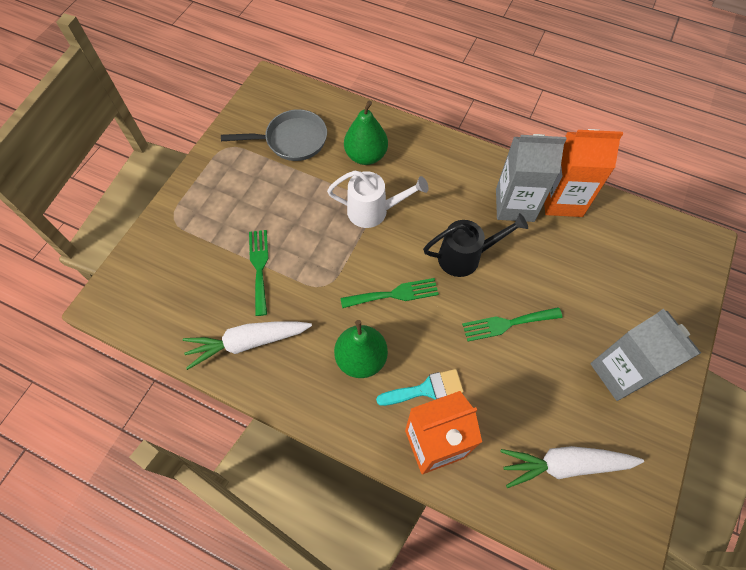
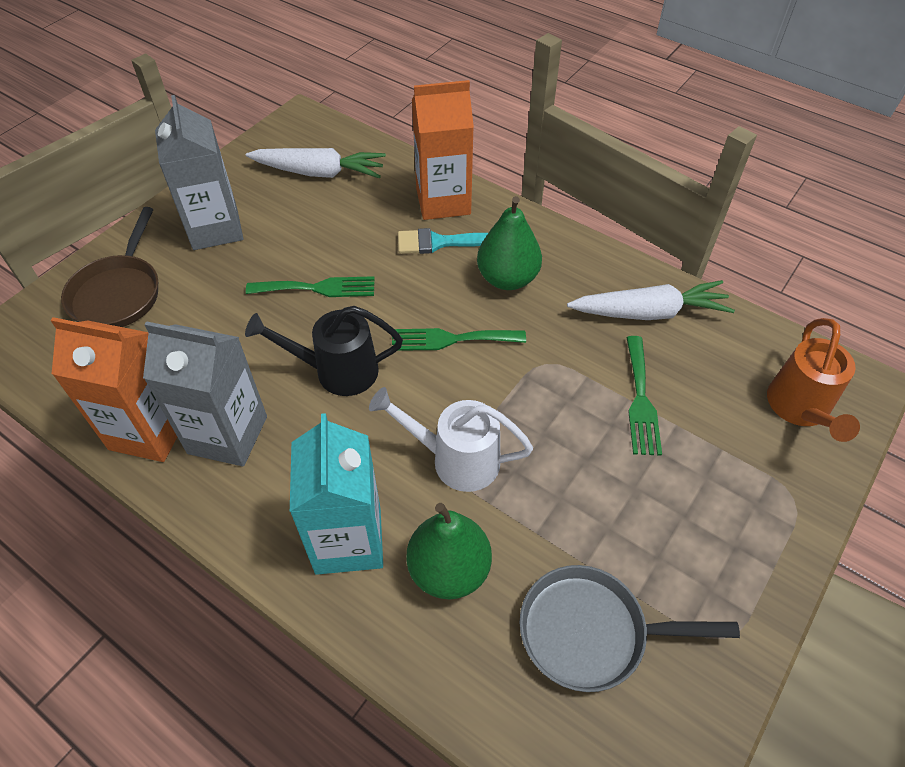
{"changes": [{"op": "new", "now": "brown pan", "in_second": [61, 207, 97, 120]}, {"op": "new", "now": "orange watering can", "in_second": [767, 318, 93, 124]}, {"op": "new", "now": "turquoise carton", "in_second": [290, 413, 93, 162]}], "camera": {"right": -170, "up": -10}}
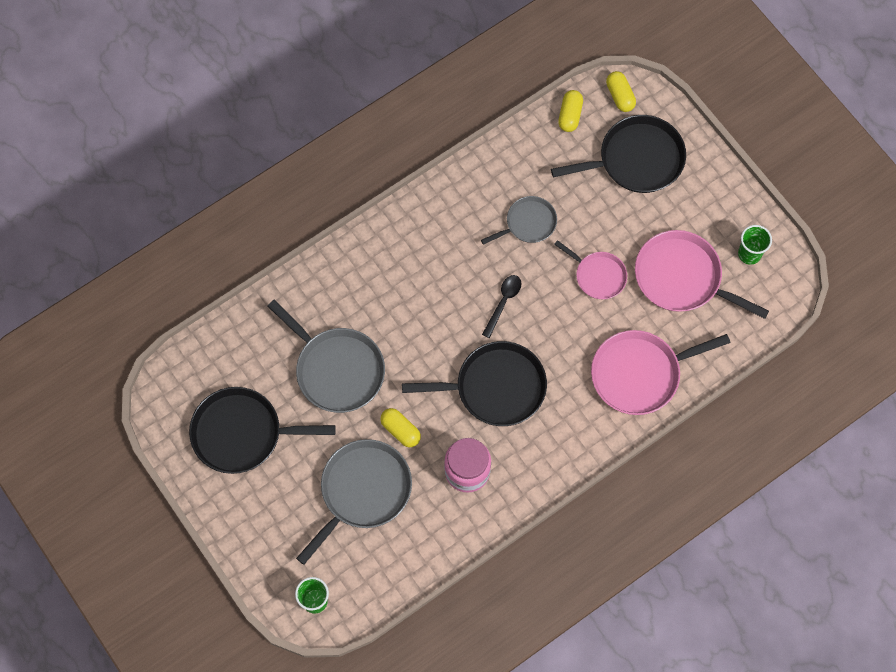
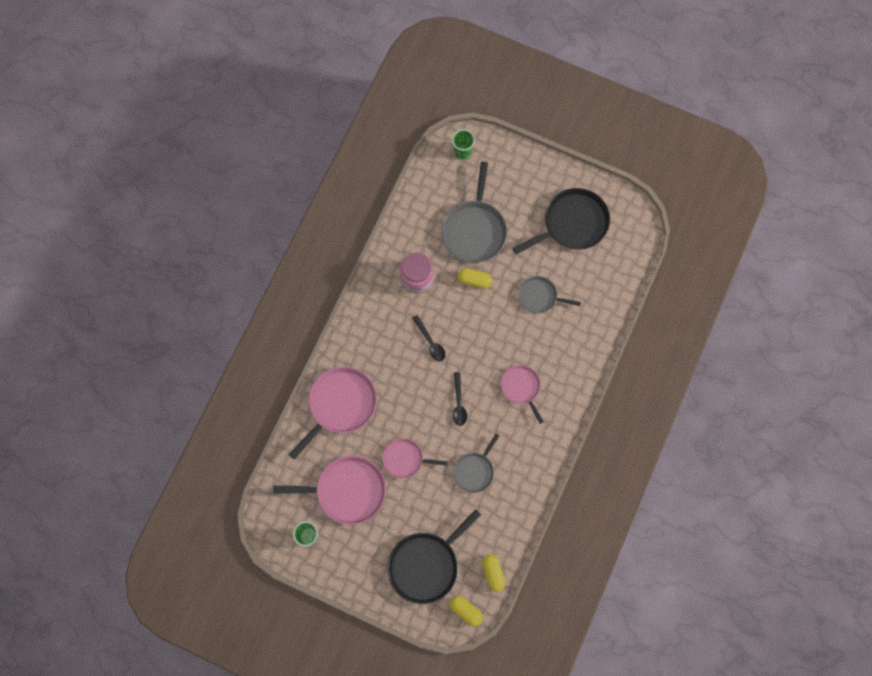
{"changes": [{"op": "scaled", "was": "grey pan", "in_first": [268, 300, 117, 113], "in_second": [518, 276, 63, 37], "ratio": 0.59}, {"op": "swapped", "was": "black pan", "now": "black spoon", "in_first": [402, 341, 145, 85], "in_second": [412, 315, 34, 46]}, {"op": "new", "now": "pink pan", "in_second": [501, 365, 43, 59]}], "camera": {"right": 150, "up": 5}}
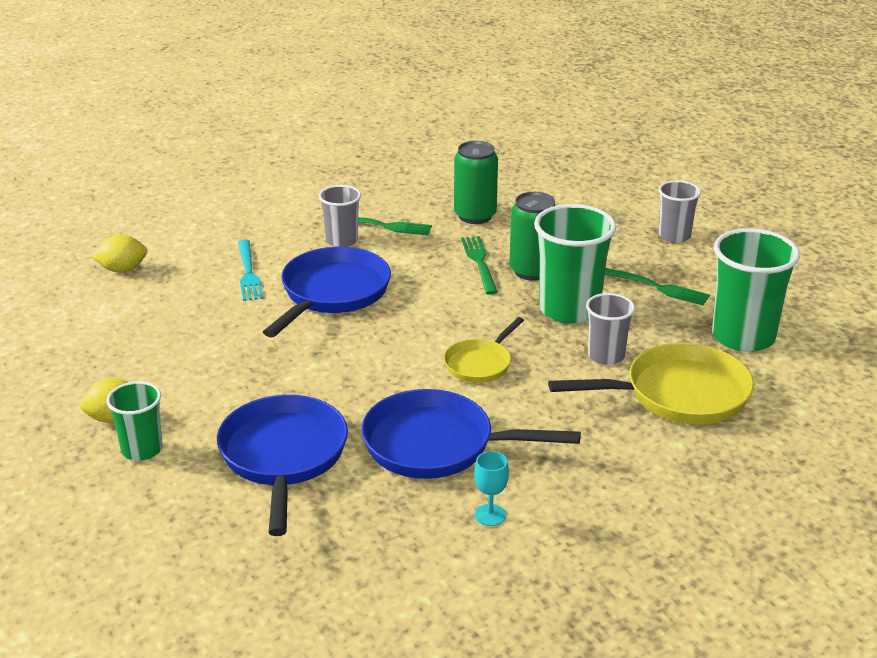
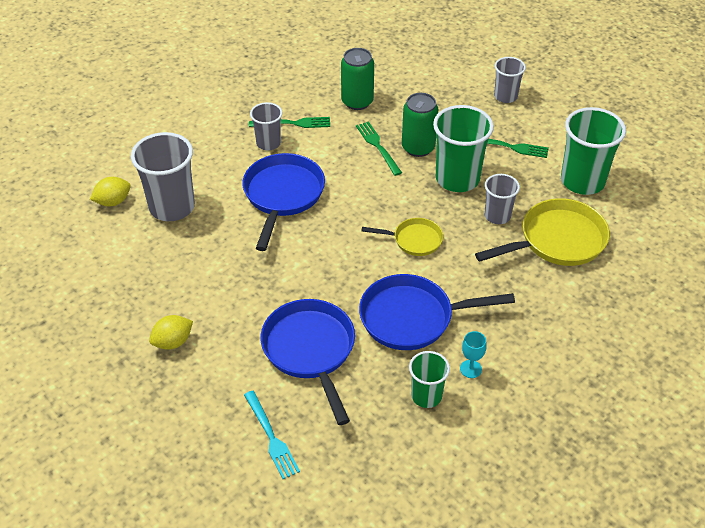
{"changes": [{"op": "shifted", "was": "turquoise fork", "in_first": [238, 239, 25, 62], "in_second": [244, 391, 56, 88]}, {"op": "rotated", "was": "yellow pan", "in_first": [444, 317, 80, 66], "in_second": [361, 218, 82, 38], "clockwise": -105}, {"op": "shifted", "was": "green cup", "in_first": [106, 381, 57, 80], "in_second": [409, 351, 41, 57]}, {"op": "new", "now": "grey cup", "in_second": [131, 132, 64, 89]}], "camera": {"right": -15, "up": 15}}
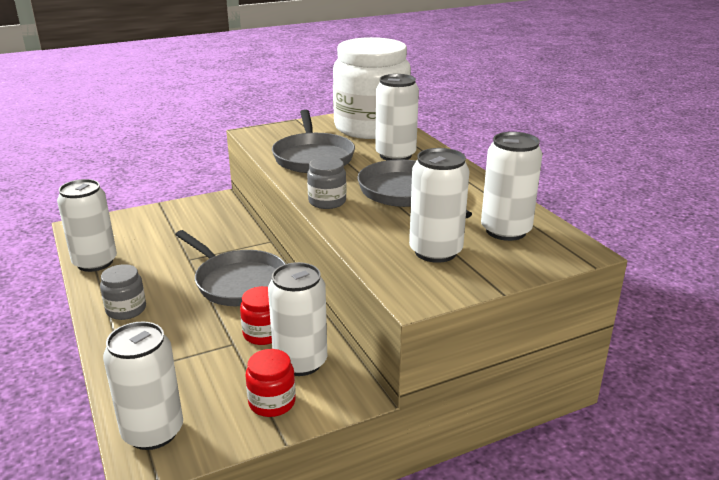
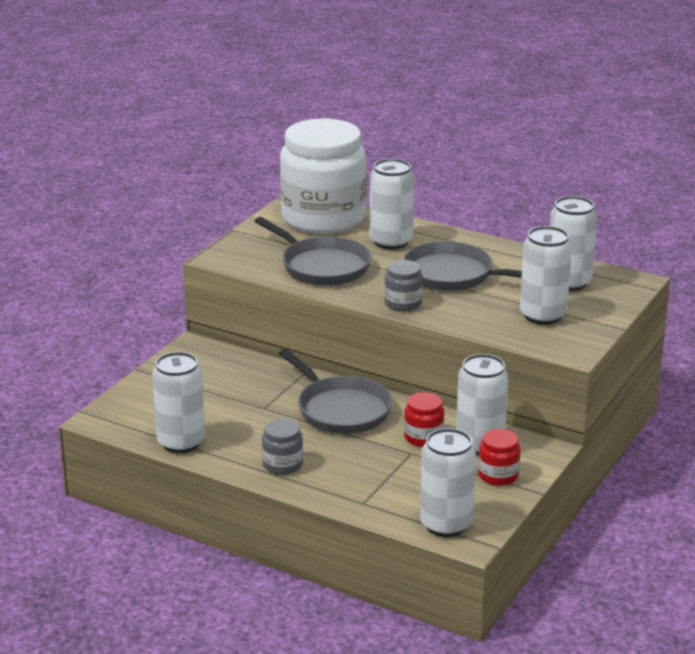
{"changes": [{"op": "rotated", "was": "grey pan", "in_first": [175, 230, 111, 76], "in_second": [279, 349, 114, 85], "clockwise": 45}], "camera": {"right": -35, "up": 0}}
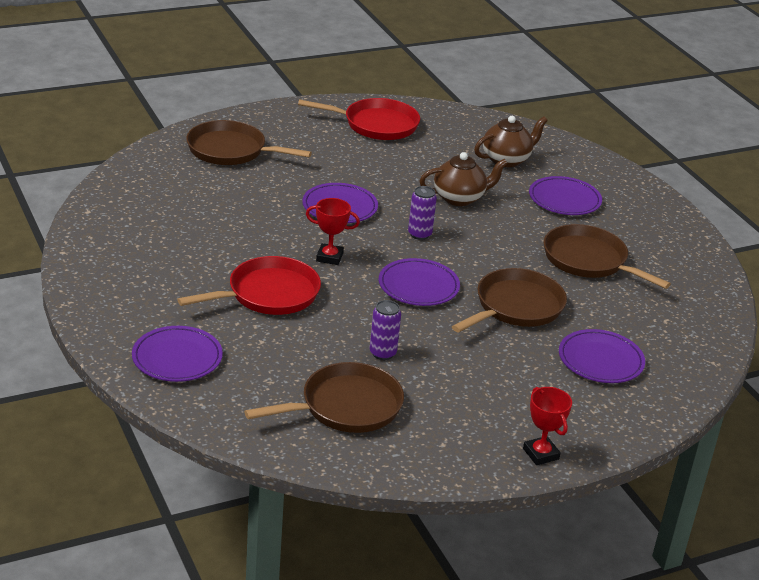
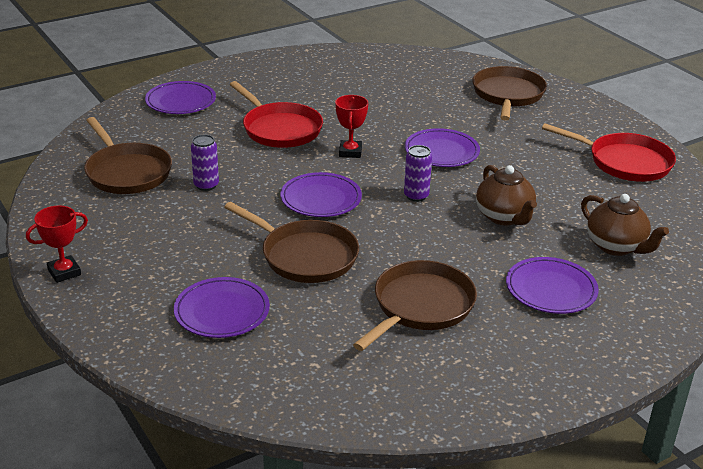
{"changes": [{"op": "rotated", "was": "red pan", "in_first": [298, 98, 122, 42], "in_second": [542, 123, 134, 59], "clockwise": -60}], "camera": {"right": 85, "up": 0}}
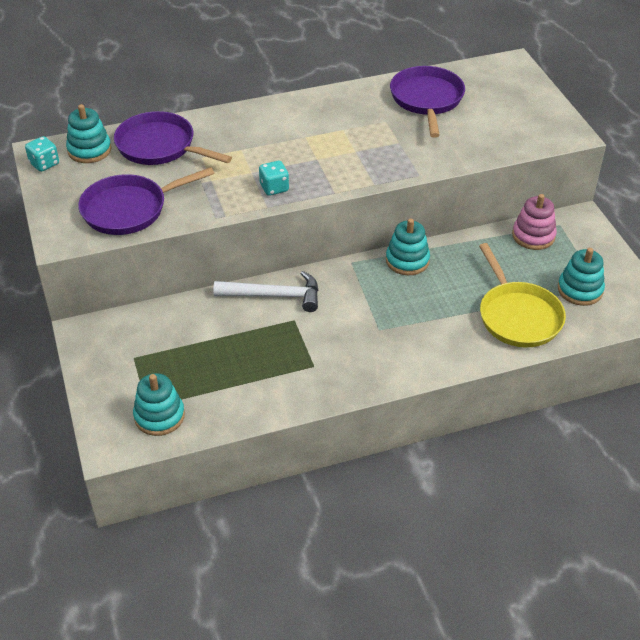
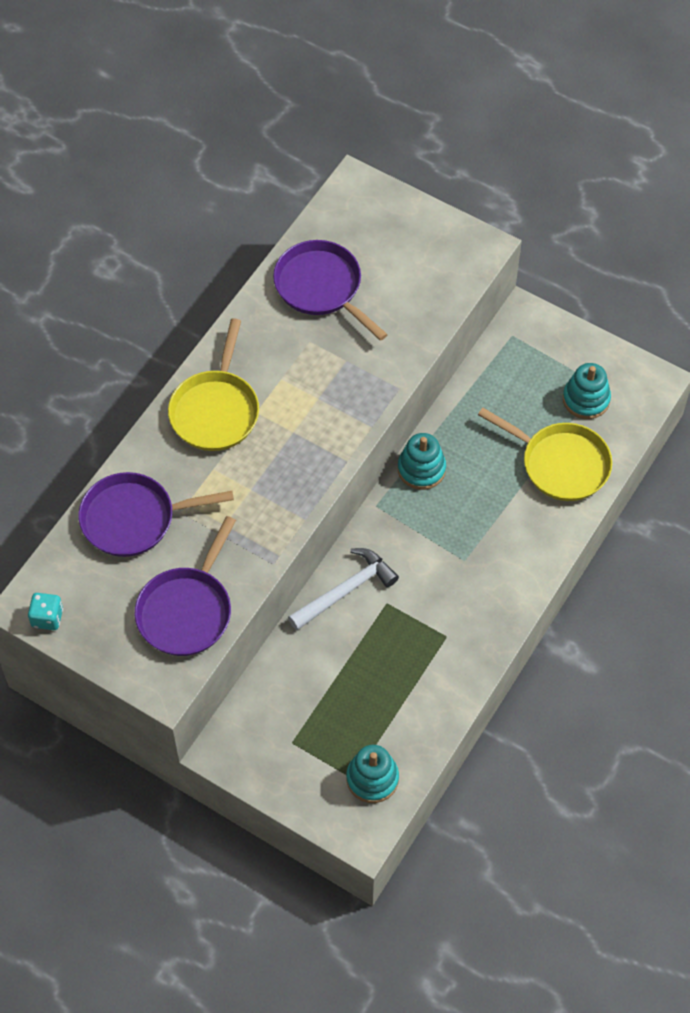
{"changes": [{"op": "gone", "was": "turquoise stacking toy", "in_first": [66, 104, 45, 59]}, {"op": "gone", "was": "turquoise dice", "in_first": [259, 161, 30, 35]}, {"op": "gone", "was": "pink stacking toy", "in_first": [512, 194, 45, 56]}, {"op": "new", "now": "yellow pan", "in_second": [168, 318, 91, 133]}], "camera": {"right": -40, "up": 15}}
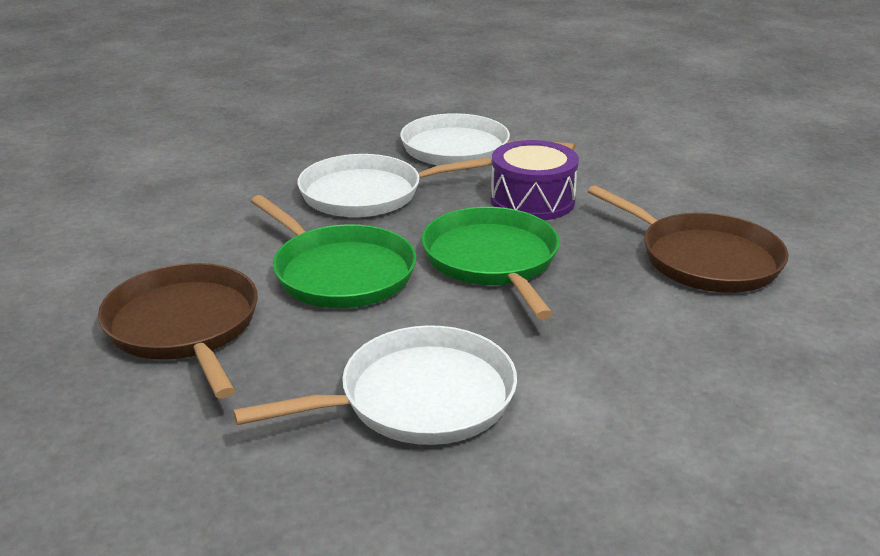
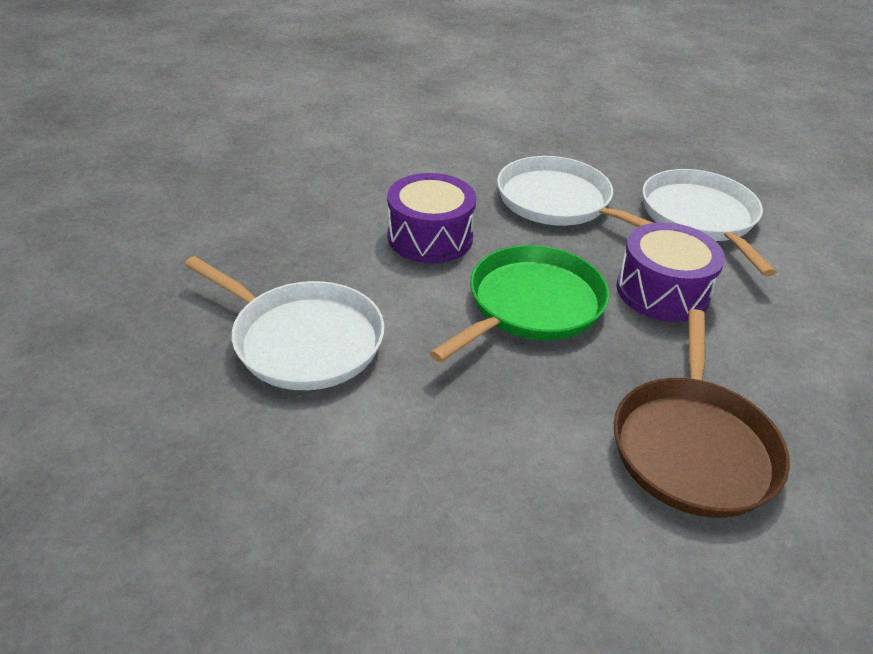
{"changes": [{"op": "swapped", "was": "green pan", "now": "purple drum", "in_first": [251, 195, 166, 113], "in_second": [387, 173, 89, 90]}, {"op": "gone", "was": "brown pan", "in_first": [98, 263, 160, 135]}], "camera": {"right": 55, "up": 10}}
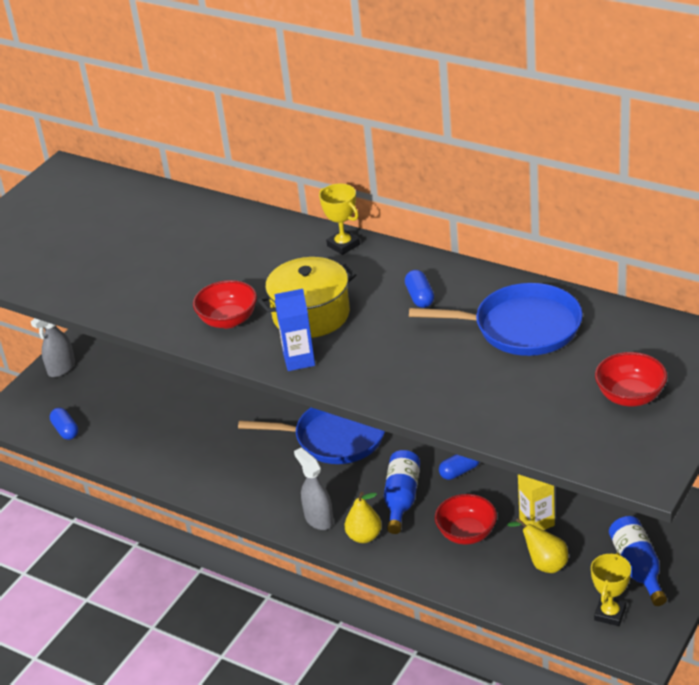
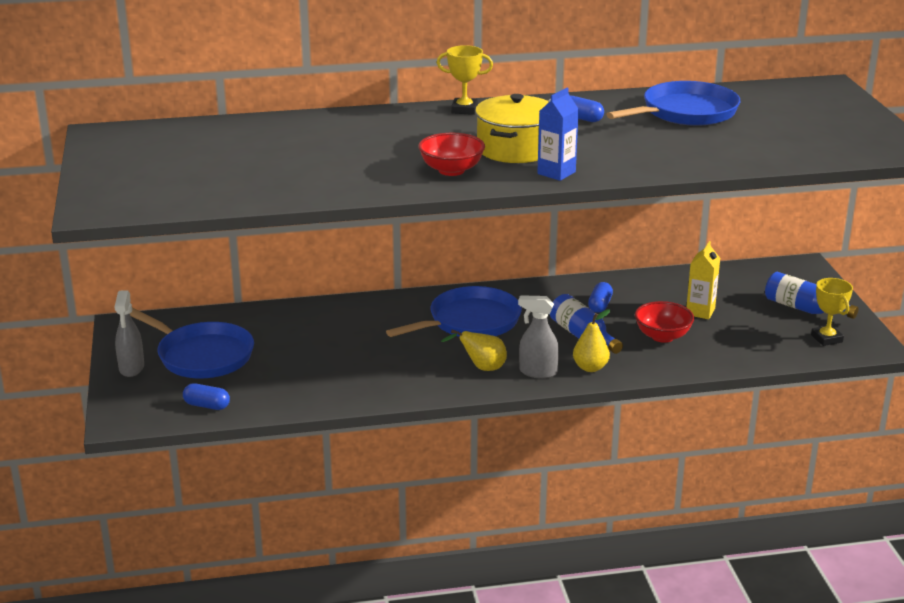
{"changes": [{"op": "gone", "was": "red bowl", "in_first": [595, 352, 72, 54]}, {"op": "shifted", "was": "yellow pear", "in_first": [507, 518, 61, 55], "in_second": [441, 330, 66, 41]}, {"op": "new", "now": "blue pan", "in_second": [130, 308, 124, 70]}], "camera": {"right": -45, "up": -10}}
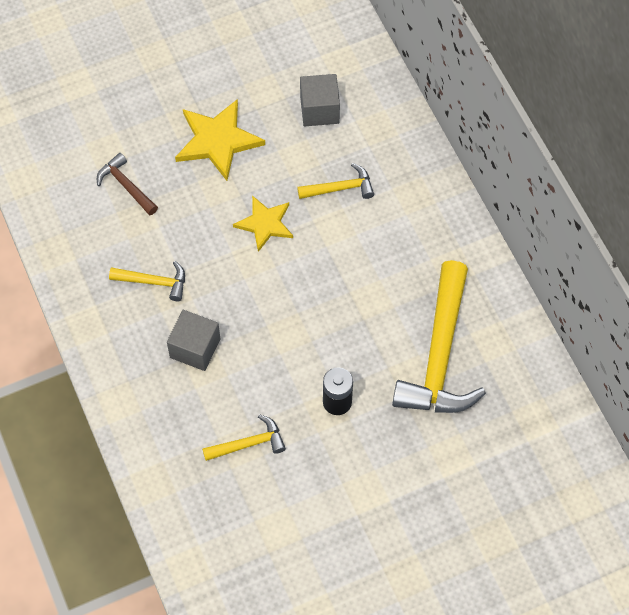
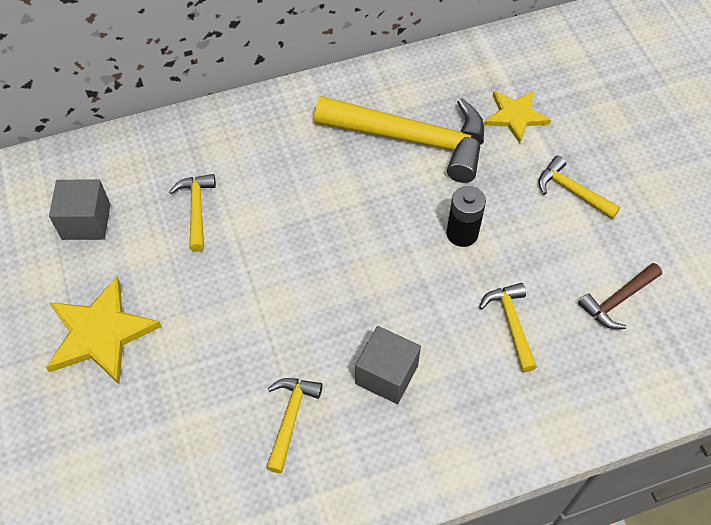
{"changes": [{"op": "shifted", "was": "brown hammer", "in_first": [97, 153, 61, 62], "in_second": [578, 263, 84, 66]}, {"op": "shifted", "was": "yellow star", "in_first": [233, 195, 60, 57], "in_second": [484, 90, 67, 54]}, {"op": "new", "now": "yellow hammer", "in_second": [538, 156, 82, 63]}], "camera": {"right": -85, "up": -5}}
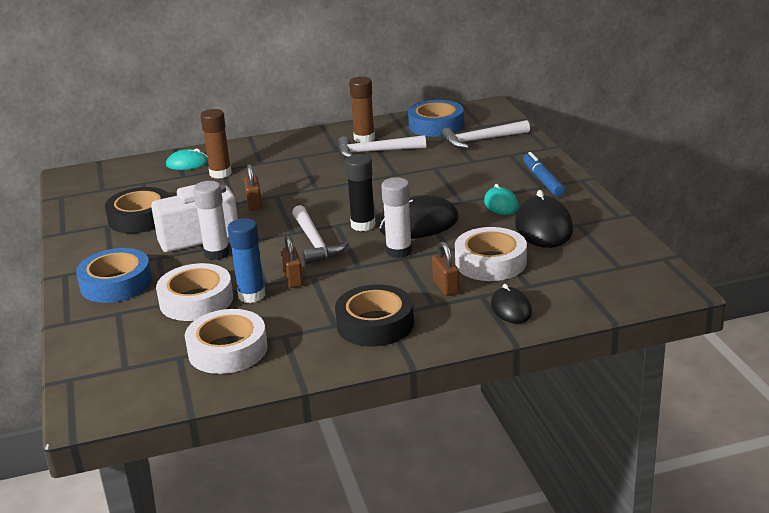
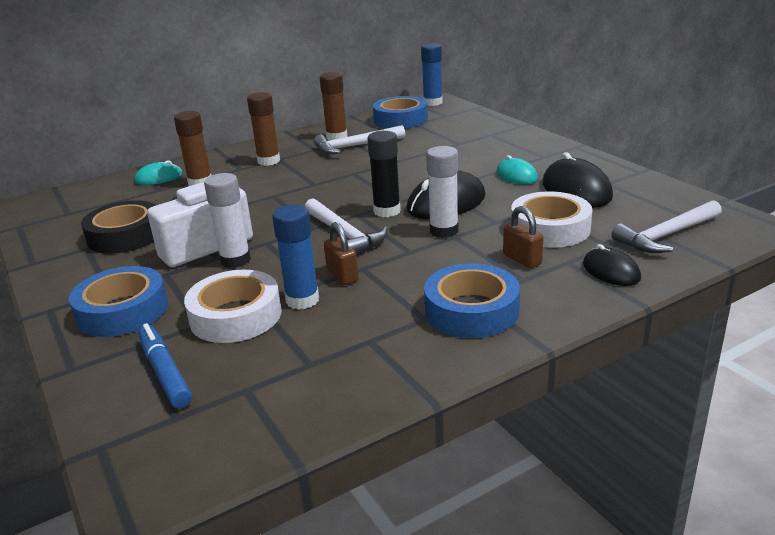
{"changes": [{"op": "shifted", "was": "white hammer", "in_first": [441, 120, 89, 28], "in_second": [611, 200, 111, 53]}, {"op": "shifted", "was": "blue marker", "in_first": [523, 152, 42, 44], "in_second": [138, 323, 54, 86]}, {"op": "gone", "was": "brown padlock", "in_first": [244, 164, 18, 47]}, {"op": "repainted", "was": "black tape", "now": "blue tape", "in_first": [335, 284, 79, 62], "in_second": [424, 263, 96, 75]}, {"op": "gone", "was": "white tape", "in_first": [185, 309, 83, 65]}, {"op": "new", "now": "blue glue stick", "in_second": [421, 43, 22, 63]}, {"op": "new", "now": "brown glue stick", "in_second": [247, 92, 33, 74]}], "camera": {"right": -15, "up": 0}}
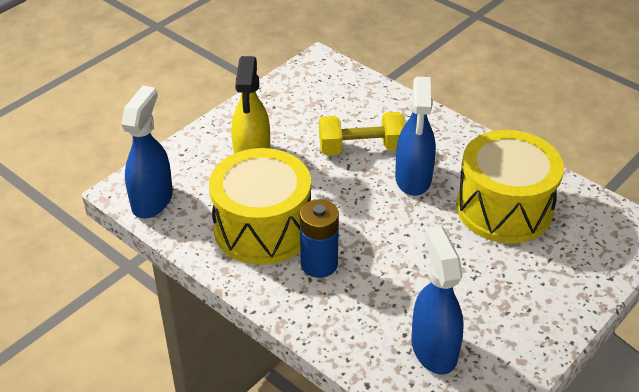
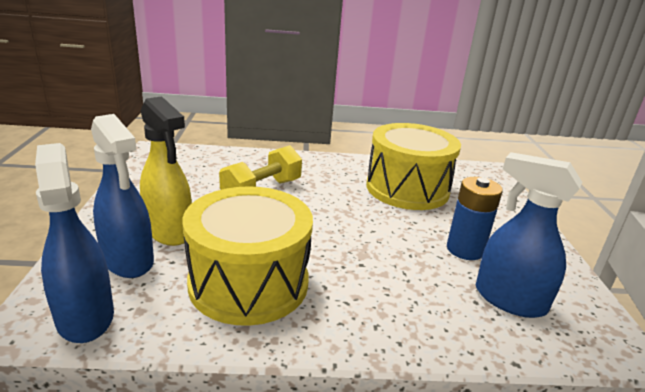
{"changes": [{"op": "shifted", "was": "blue spray bottle", "in_first": [395, 77, 41, 119], "in_second": [91, 114, 63, 164]}, {"op": "shifted", "was": "blue battery", "in_first": [300, 200, 39, 78], "in_second": [447, 177, 56, 83]}], "camera": {"right": -45, "up": -15}}
